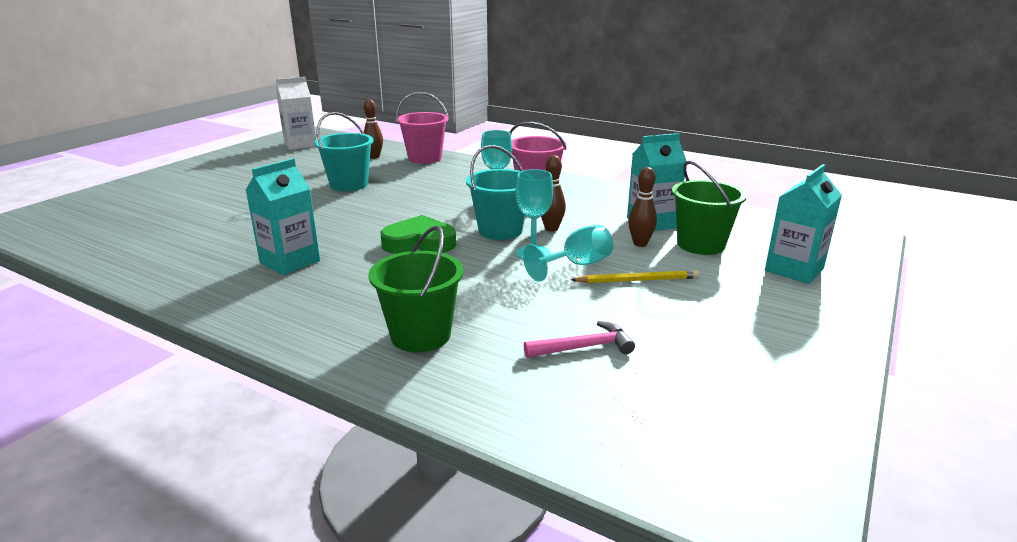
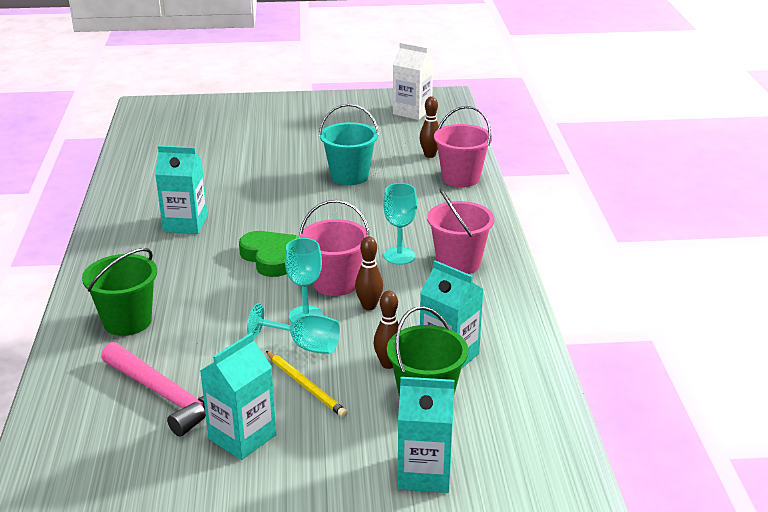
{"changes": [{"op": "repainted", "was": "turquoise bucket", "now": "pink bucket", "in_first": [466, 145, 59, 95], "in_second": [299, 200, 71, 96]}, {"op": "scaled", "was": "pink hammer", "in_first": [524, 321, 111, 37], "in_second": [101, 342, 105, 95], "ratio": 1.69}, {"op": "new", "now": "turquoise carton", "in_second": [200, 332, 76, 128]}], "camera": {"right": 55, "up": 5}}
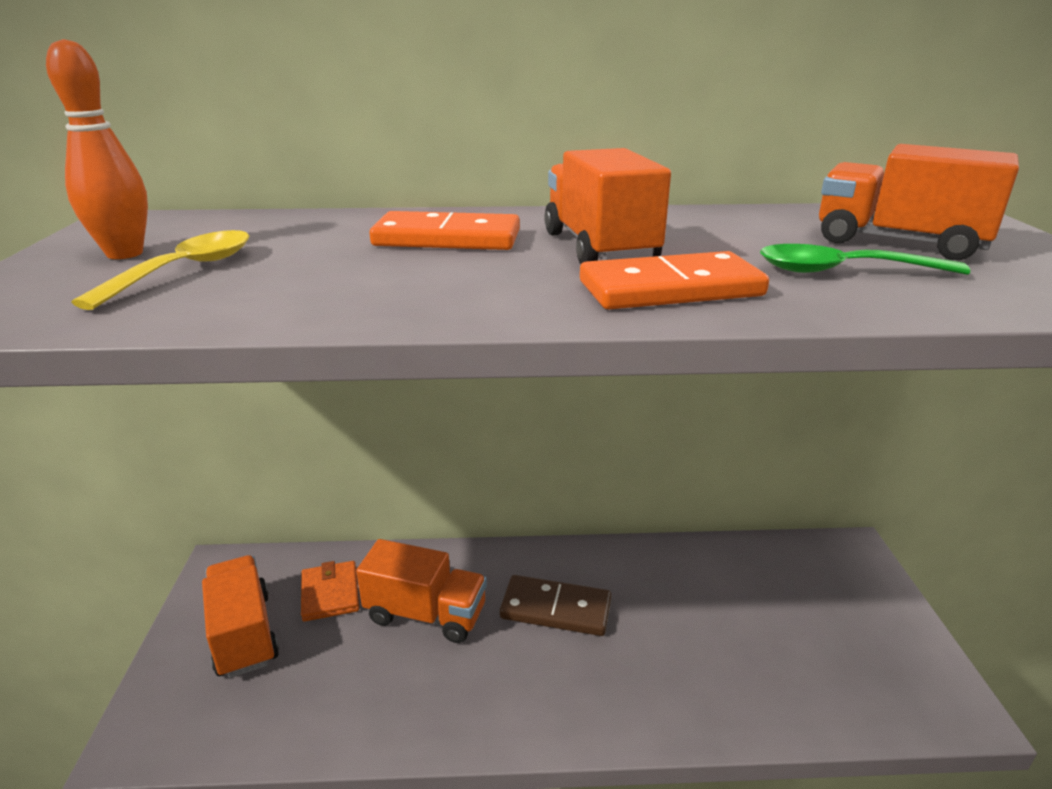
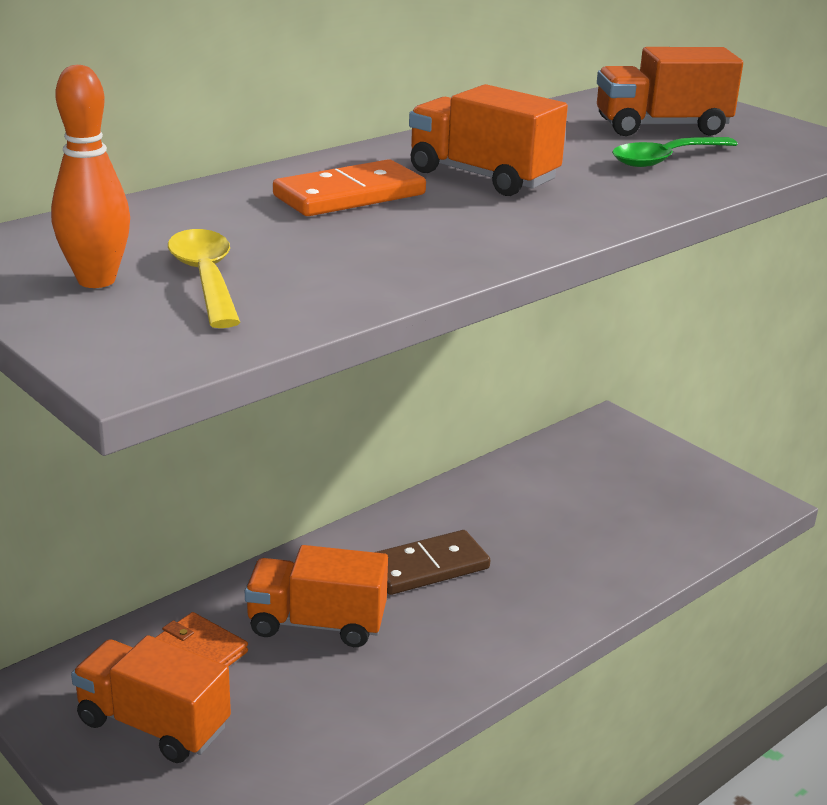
{"changes": [{"op": "gone", "was": "orange domino", "in_first": [580, 251, 189, 58]}, {"op": "rotated", "was": "orange truck", "in_first": [356, 539, 131, 104], "in_second": [245, 545, 143, 102], "clockwise": -150}], "camera": {"right": -40, "up": 0}}
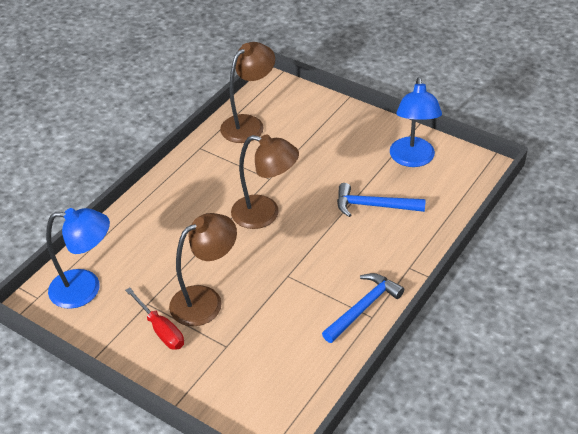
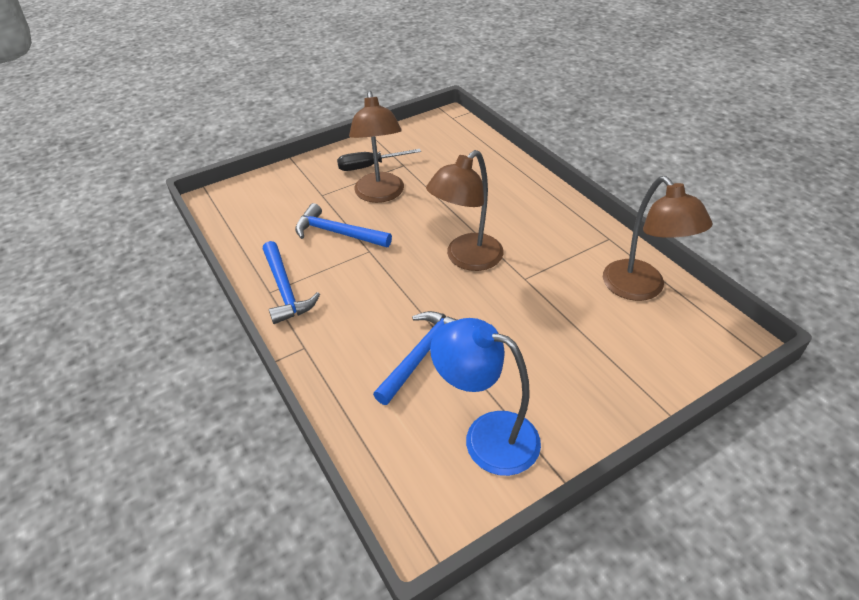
{"changes": [{"op": "gone", "was": "blue lamp", "in_first": [46, 208, 64, 101]}, {"op": "repainted", "was": "red screwdriver", "now": "black screwdriver", "in_first": [125, 287, 59, 63], "in_second": [337, 149, 84, 22]}, {"op": "new", "now": "blue hammer", "in_second": [295, 203, 97, 44]}], "camera": {"right": 115, "up": 0}}
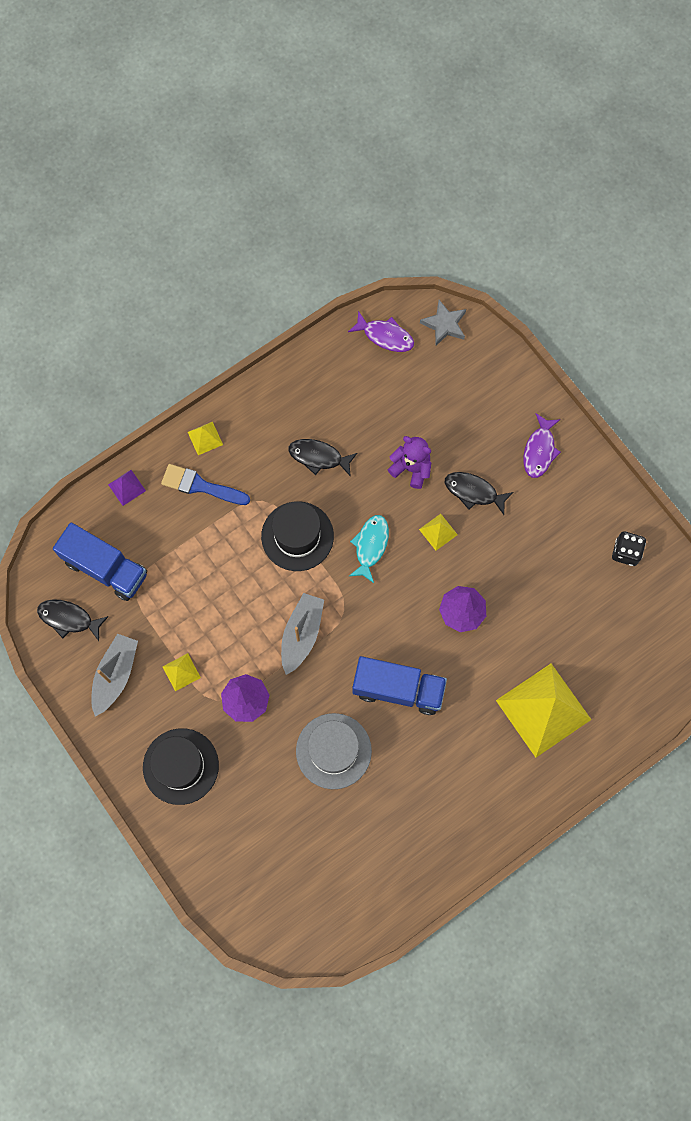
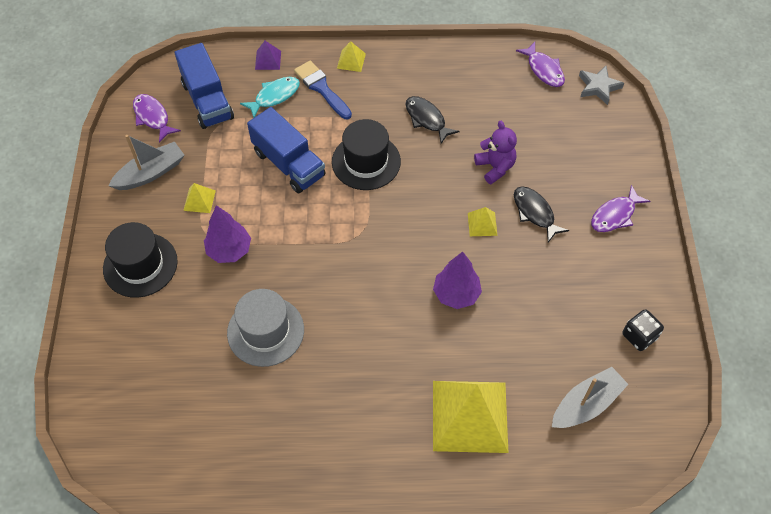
{"changes": [{"op": "shifted", "was": "turquoise fish", "in_first": [349, 515, 40, 68], "in_second": [240, 77, 60, 41]}, {"op": "shifted", "was": "grey boat", "in_first": [281, 593, 43, 82], "in_second": [552, 367, 77, 61]}, {"op": "repainted", "was": "black fish", "now": "purple fish", "in_first": [37, 599, 72, 42], "in_second": [133, 94, 48, 49]}, {"op": "shifted", "was": "blue truck", "in_first": [352, 656, 95, 59], "in_second": [247, 107, 79, 86]}], "camera": {"right": 35, "up": -15}}
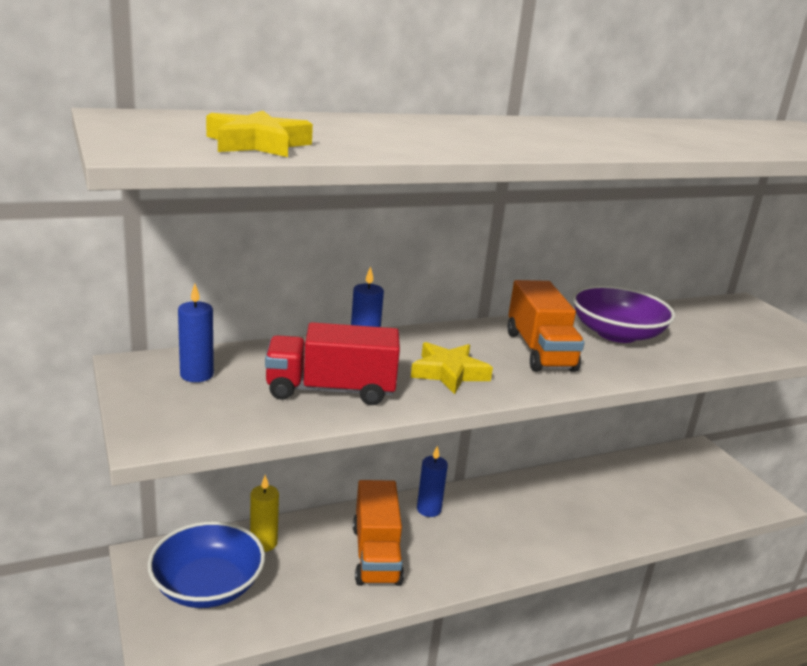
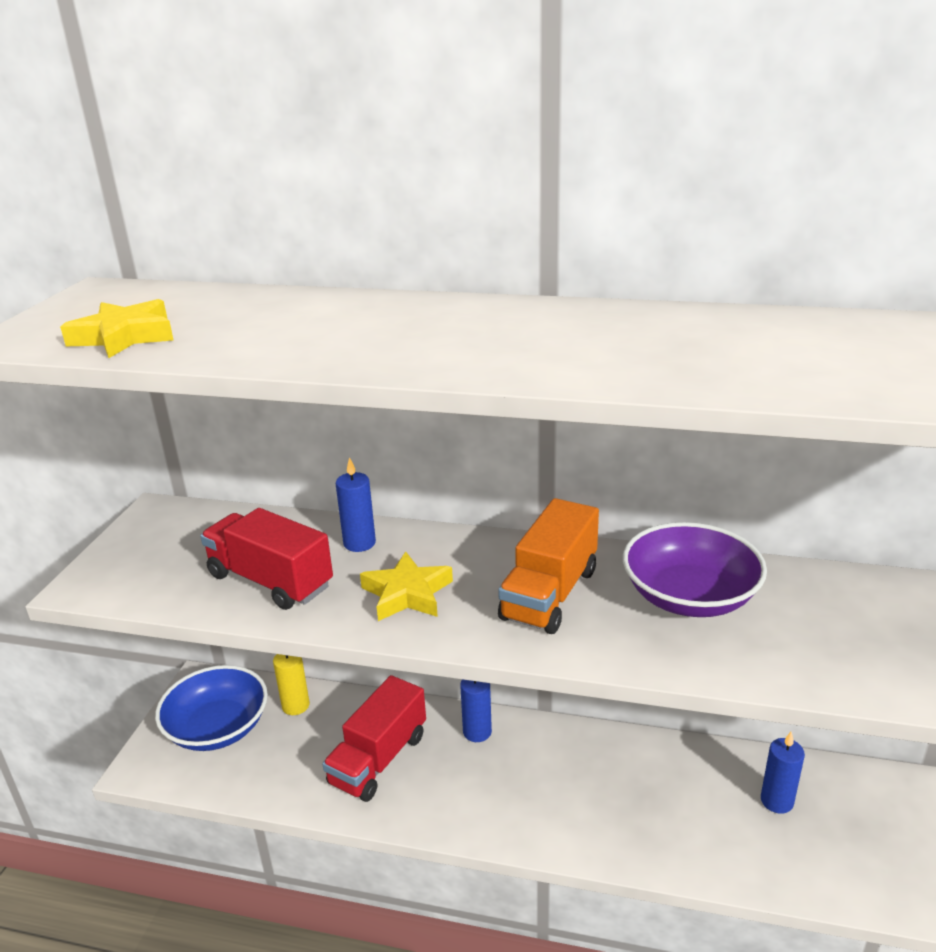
{"changes": [{"op": "shifted", "was": "blue candle", "in_first": [178, 284, 36, 98], "in_second": [761, 732, 44, 82]}, {"op": "repainted", "was": "orange truck", "now": "red truck", "in_first": [353, 480, 51, 106], "in_second": [322, 675, 104, 127]}], "camera": {"right": 40, "up": 5}}
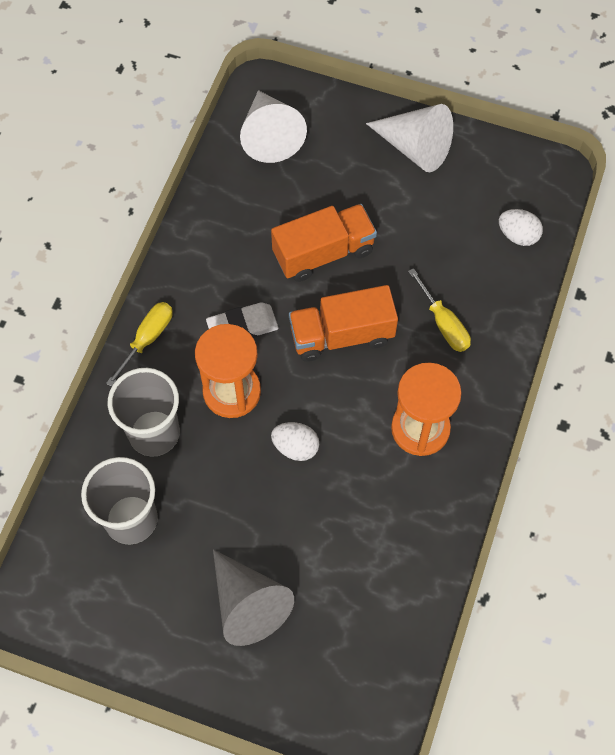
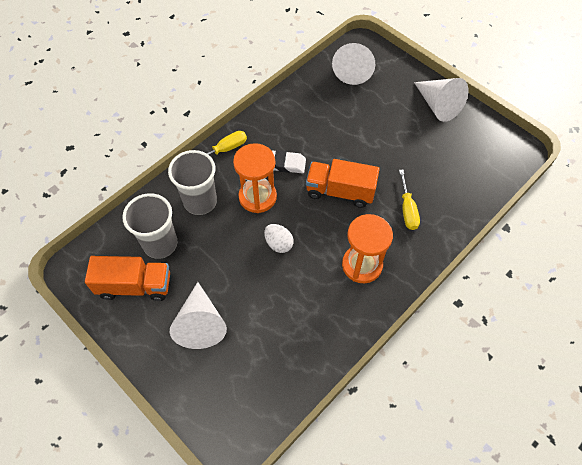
{"changes": [{"op": "shifted", "was": "orange truck", "in_first": [271, 204, 106, 78], "in_second": [85, 256, 85, 45]}, {"op": "gone", "was": "white egg", "in_first": [499, 209, 44, 37]}, {"op": "repainted", "was": "grey cone", "now": "white cone", "in_first": [213, 549, 81, 97], "in_second": [170, 282, 57, 67]}], "camera": {"right": 25, "up": -5}}
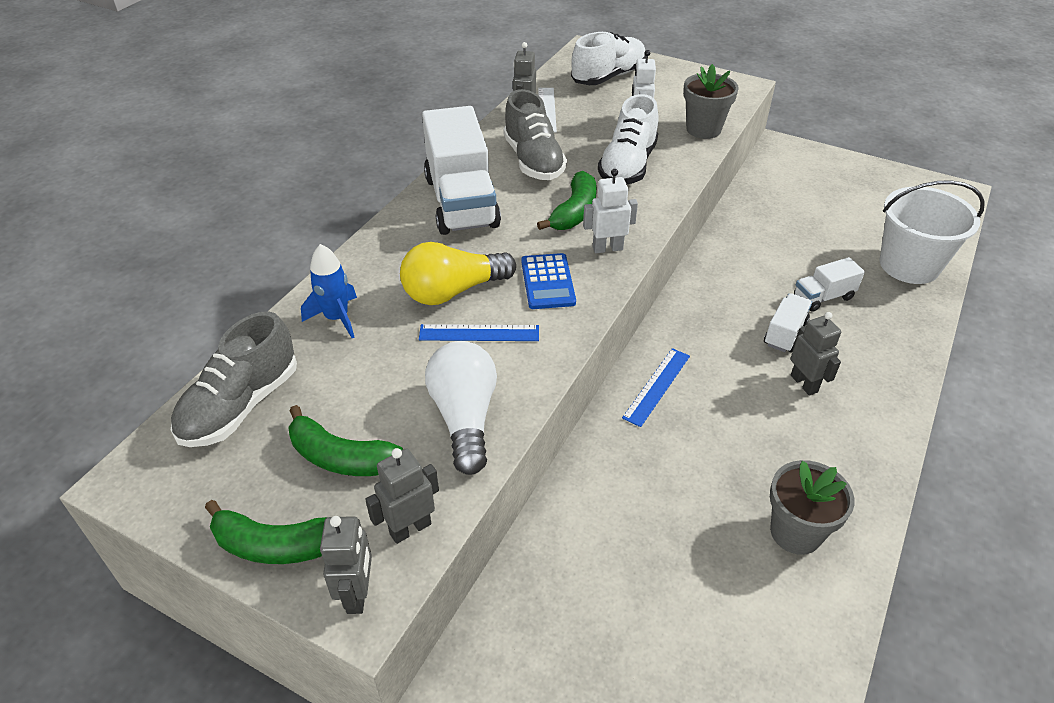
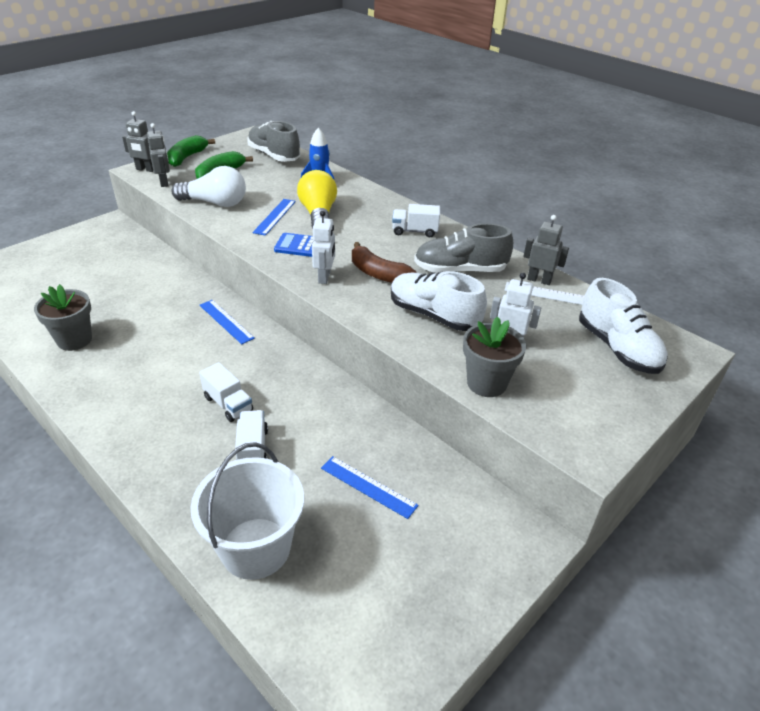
{"changes": [{"op": "scaled", "was": "white truck", "in_first": [422, 106, 79, 129], "in_second": [392, 204, 48, 33], "ratio": 0.48}, {"op": "repainted", "was": "green banana", "now": "brown banana", "in_first": [537, 171, 60, 59], "in_second": [352, 242, 65, 41]}, {"op": "gone", "was": "grey robot", "in_first": [790, 312, 51, 84]}, {"op": "new", "now": "blue ruler", "in_second": [321, 456, 98, 63]}], "camera": {"right": 105, "up": -5}}
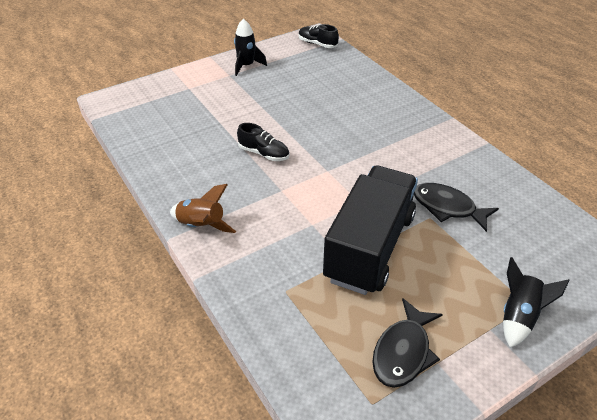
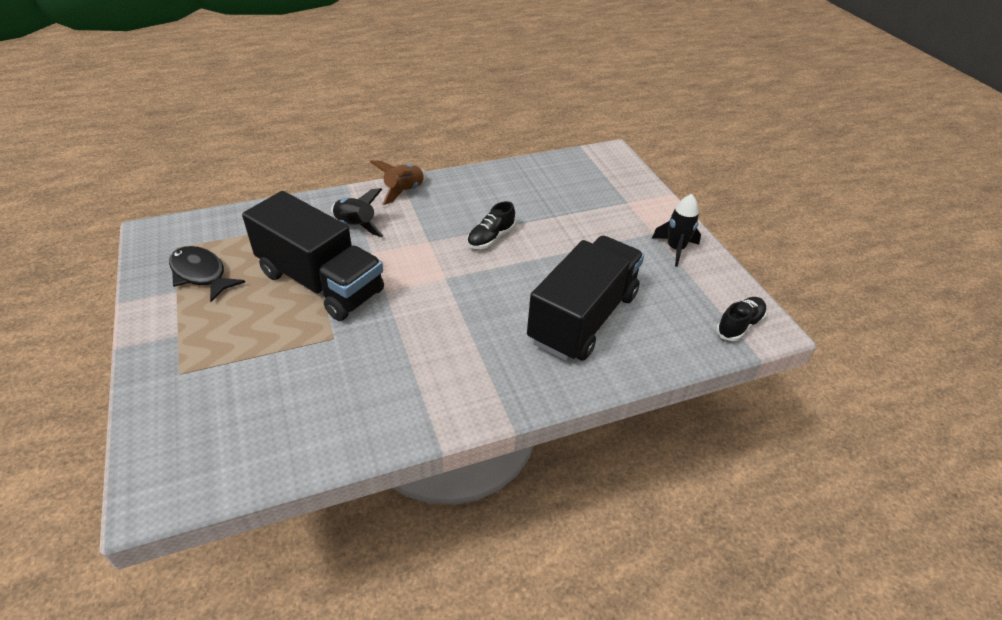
{"changes": [{"op": "gone", "was": "black fish", "in_first": [414, 183, 85, 49]}, {"op": "shifted", "was": "black rocket", "in_first": [503, 257, 67, 91], "in_second": [331, 188, 52, 49]}, {"op": "new", "now": "black truck", "in_second": [527, 236, 117, 125]}], "camera": {"right": 100, "up": 0}}
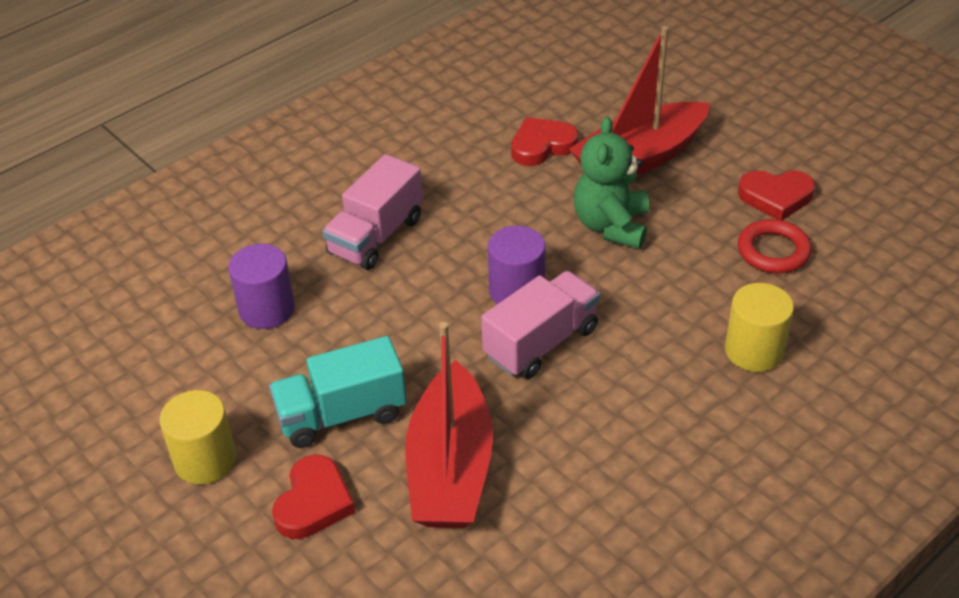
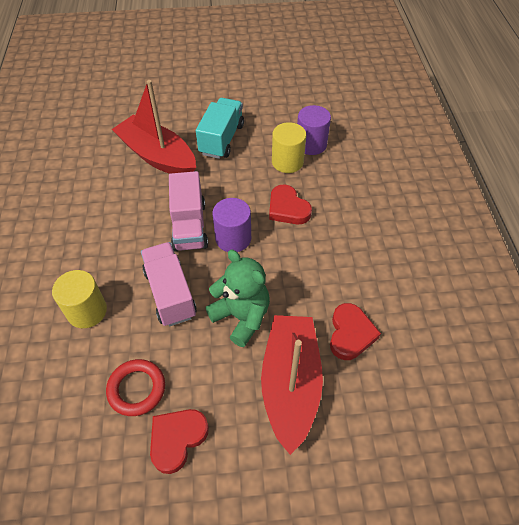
{"changes": [{"op": "shifted", "was": "pink truck", "in_first": [322, 154, 101, 116], "in_second": [141, 242, 56, 85]}, {"op": "shifted", "was": "yellow cylinder", "in_first": [160, 390, 76, 94], "in_second": [272, 122, 34, 51]}, {"op": "shifted", "was": "red heart", "in_first": [272, 455, 83, 84], "in_second": [269, 185, 43, 39]}], "camera": {"right": 125, "up": 10}}
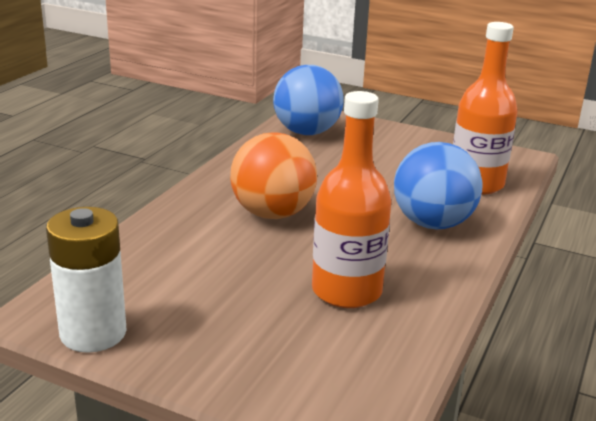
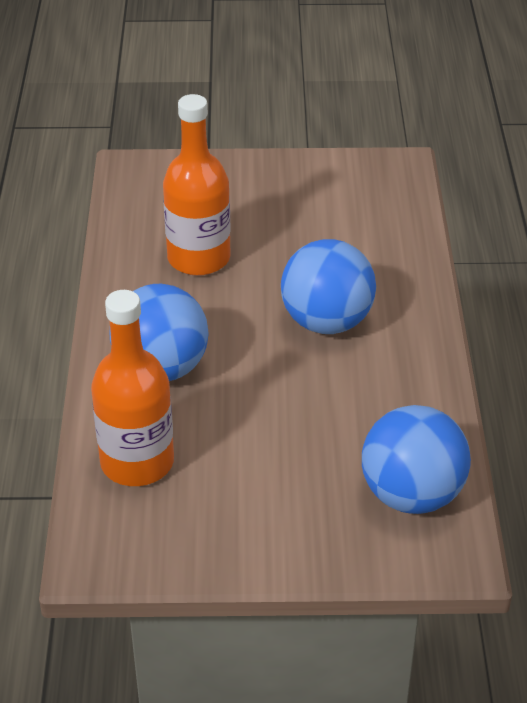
{"changes": [{"op": "repainted", "was": "orange ball", "now": "blue ball", "in_first": [230, 132, 87, 87], "in_second": [281, 239, 95, 95]}, {"op": "gone", "was": "white battery", "in_first": [46, 207, 80, 146]}], "camera": {"right": 155, "up": 15}}
